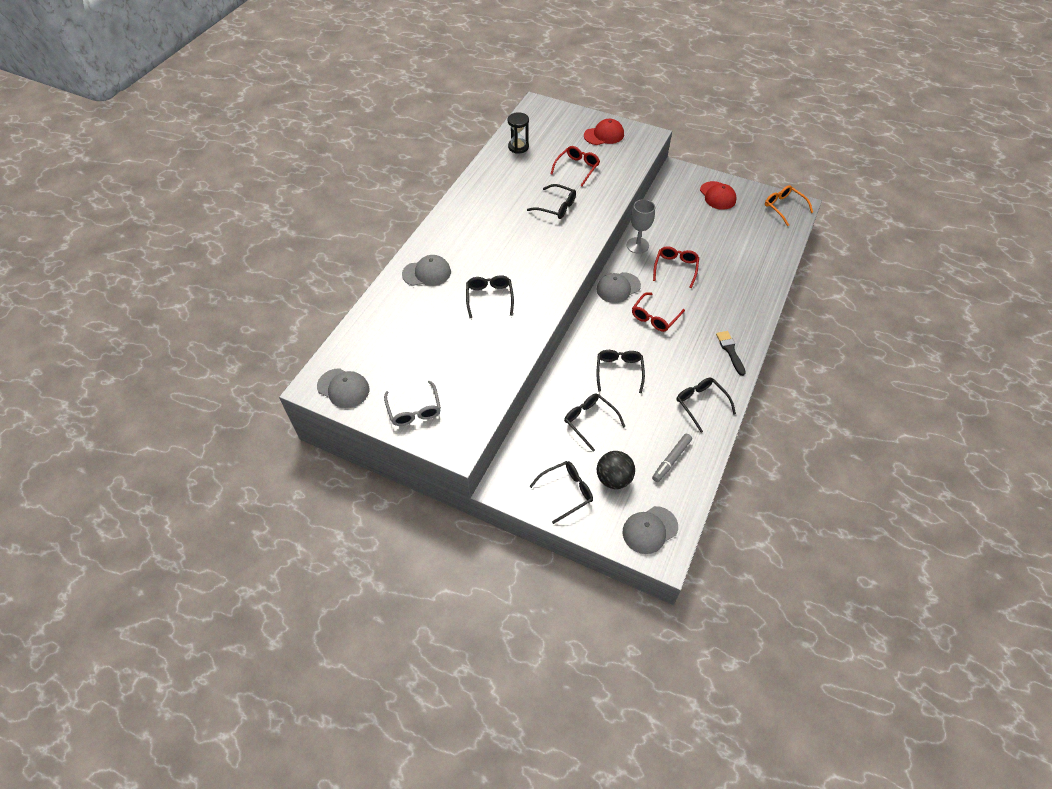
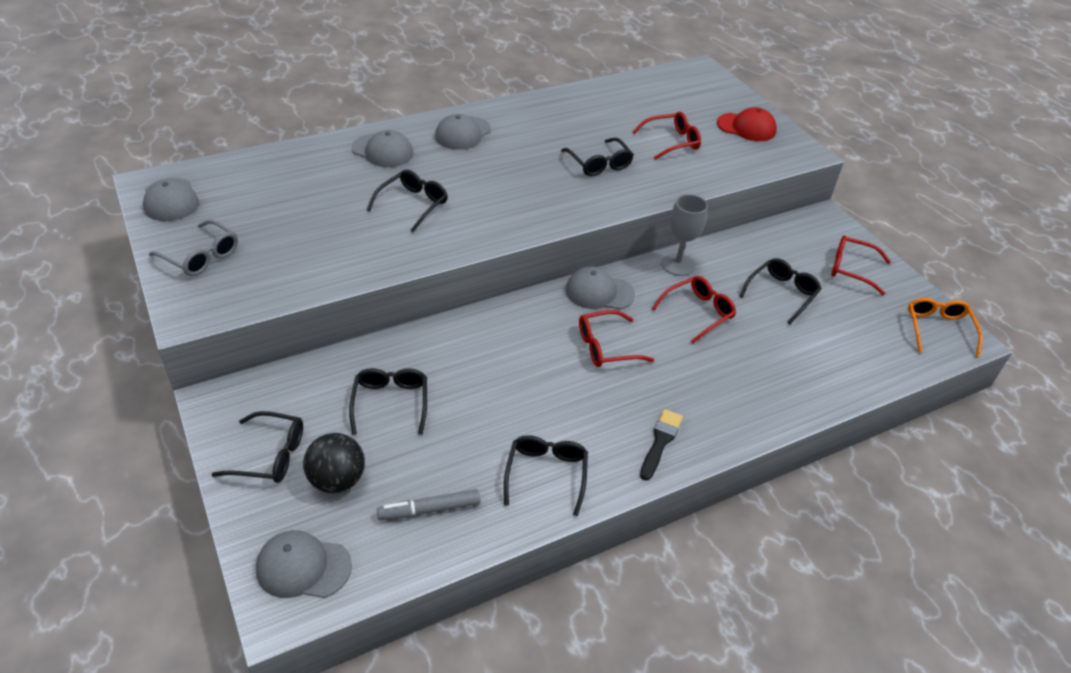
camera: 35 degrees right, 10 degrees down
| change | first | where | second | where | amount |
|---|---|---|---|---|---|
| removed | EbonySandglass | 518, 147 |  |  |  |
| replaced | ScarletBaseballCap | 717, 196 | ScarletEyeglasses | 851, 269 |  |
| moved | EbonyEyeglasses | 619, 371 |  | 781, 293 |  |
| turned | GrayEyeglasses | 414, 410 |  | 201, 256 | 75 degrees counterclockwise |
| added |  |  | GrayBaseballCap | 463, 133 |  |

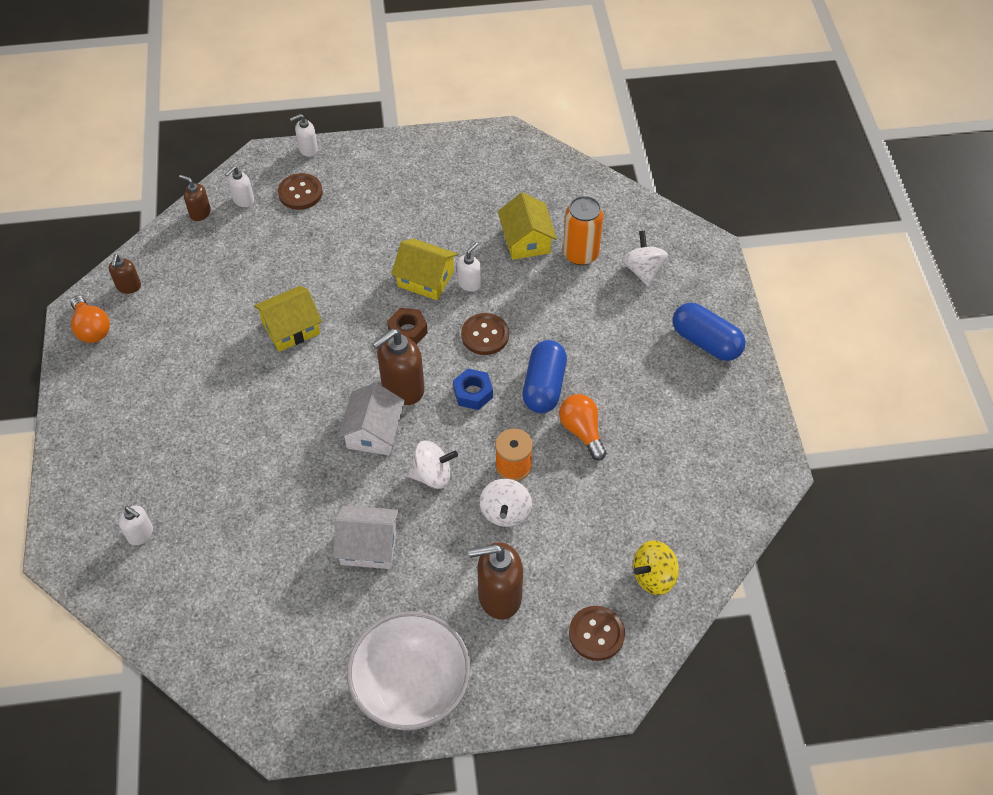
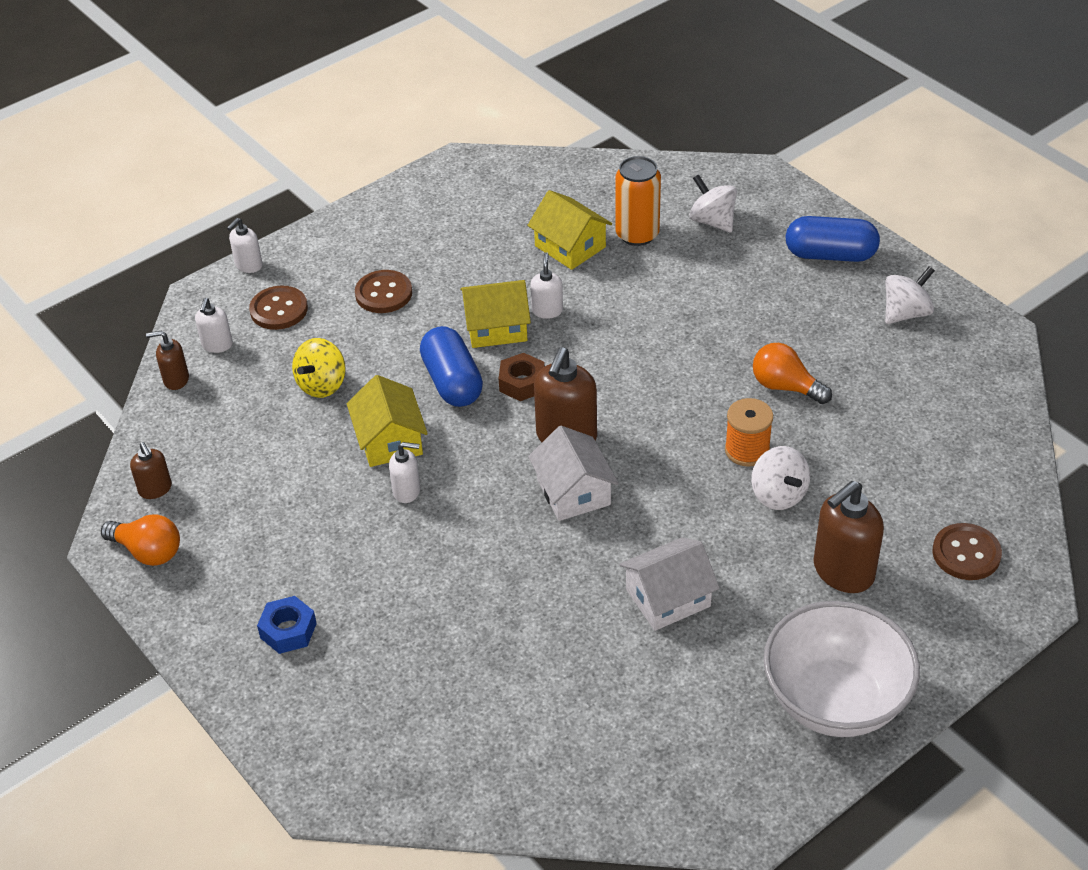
camera: 30 degrees left, 10 degrees down
| change | first | where | second | where | amount |
|---|---|---|---|---|---|
| turned | GoldenToyHouse | 291, 328 |  | 389, 440 | 45 degrees counterclockwise |
| moved | RussetSewingButton | 485, 335 |  | 383, 293 |  |
| moved | BluePillShape | 544, 386 |  | 452, 382 |  |
| moved | BlueHexagonNut | 473, 393 |  | 288, 630 |  |
| moved | PureWhiteWhirligig | 432, 475 |  | 906, 313 |  |
| moved | PureWhiteSoapDispenser | 141, 534 |  | 407, 491 |  |
| moved | GoldenWhirligig | 653, 576 |  | 322, 385 |  |

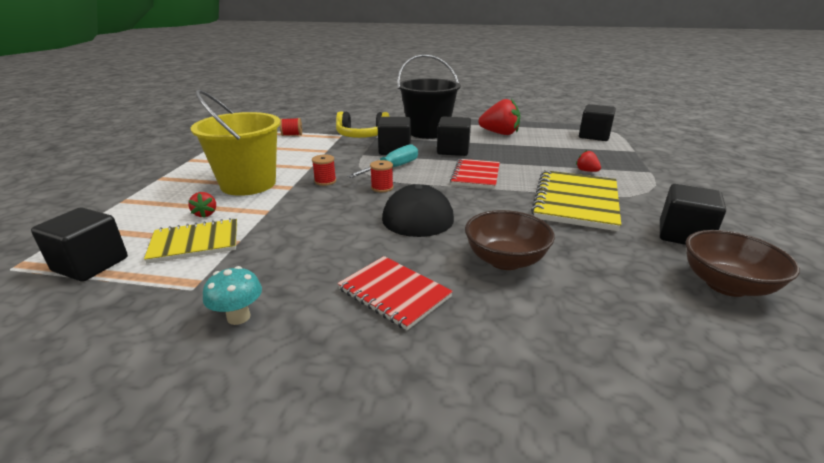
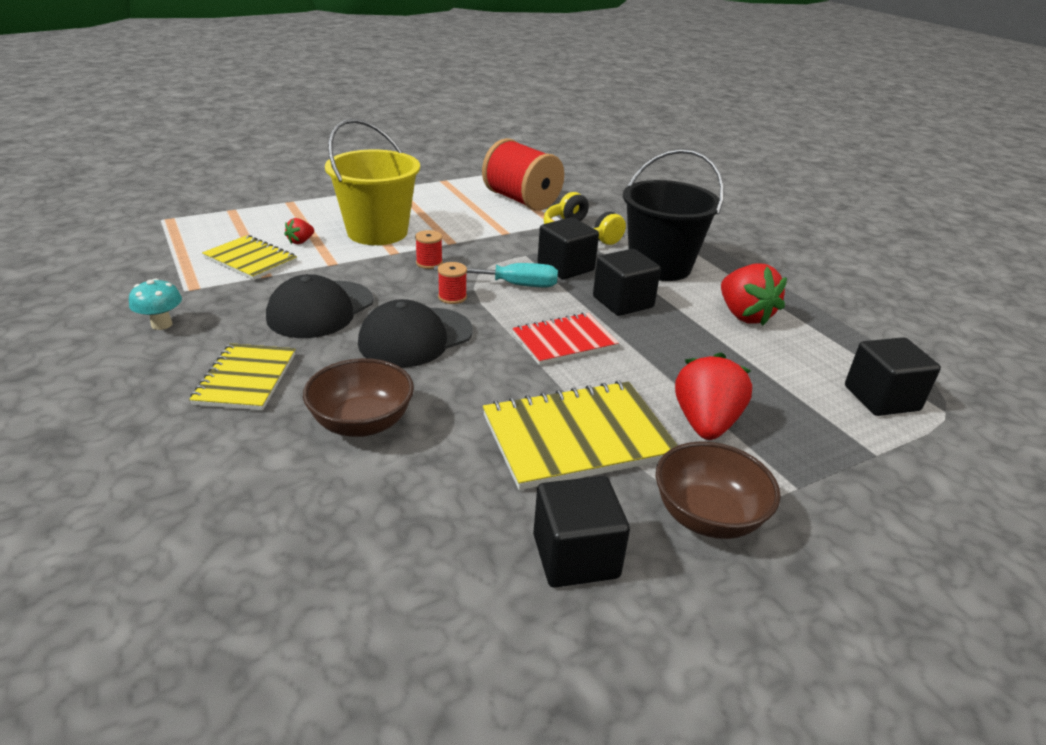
camera: 50 degrees right, 5 degrees up
| change | first | where | second | where | amount |
|---|---|---|---|---|---|
| resized | ScarletBobbin | 292, 135 |  | 521, 200 | x2.48 |
| resized | ScarletStrawberry | 586, 171 |  | 705, 423 | x2.06 |
| removed | EbonyCube | 90, 264 |  |  |  |
| moved | RussetDeepDish | 726, 285 |  | 707, 516 |  |
| recoloured | ScarletNotepad | 394, 293 | GoldenNotepad | 246, 379 |  |
| added |  |  | EbonyBaseballCap | 320, 309 |  |

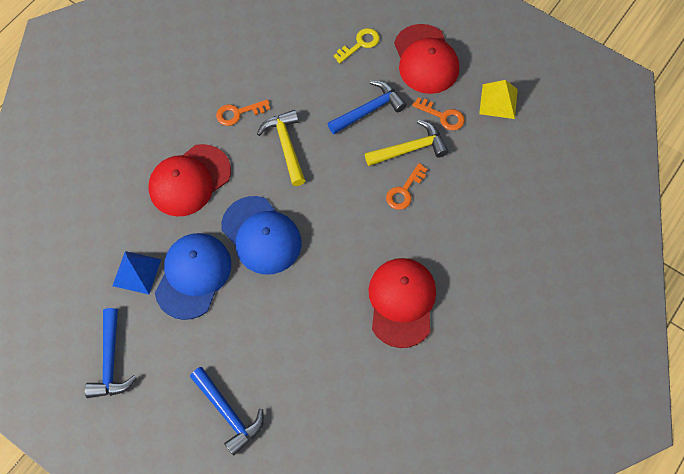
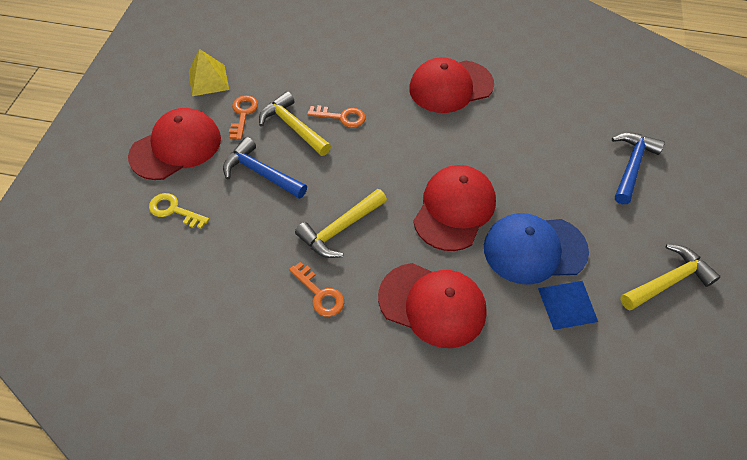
camera: 115 degrees left, 10 degrees down
| change | first | where | second | where | amount |
|---|---|---|---|---|---|
| recoloured | BlueBaseballCap | 261, 235 | ScarletBaseballCap | 454, 209 |  |
| recoloured | BlueCarpenter'sHammer | 110, 361 | GoldenCarpenter'sHammer | 668, 281 |  |

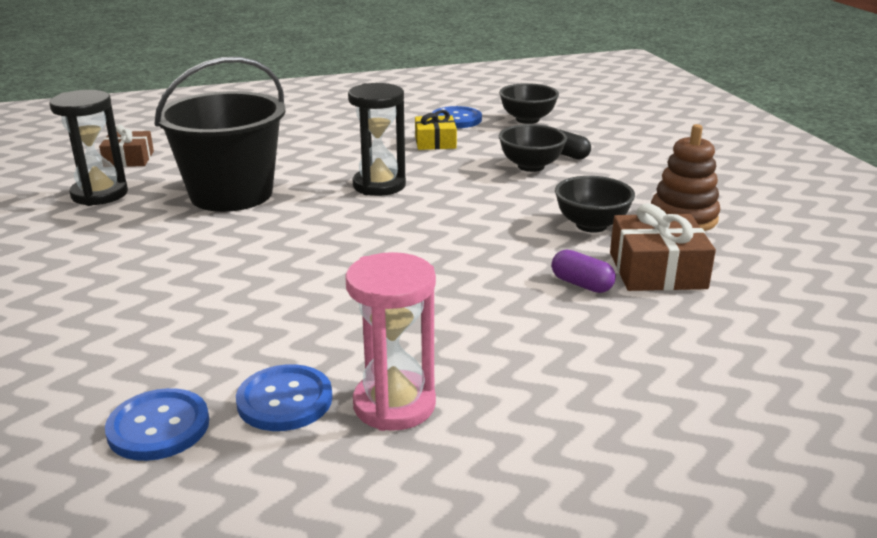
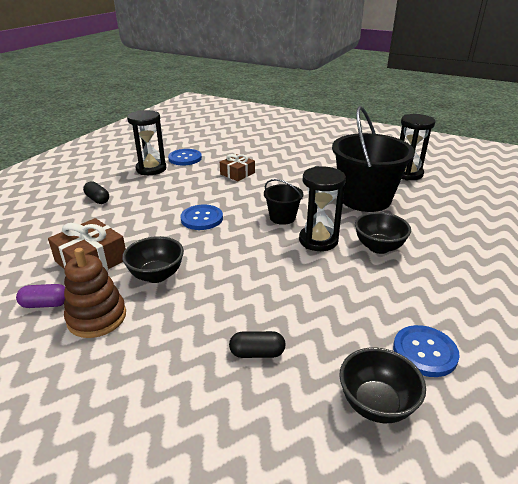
camera: 135 degrees right, 5 degrees up
| change | first | where | second | where | amount |
|---|---|---|---|---|---|
| removed | GoldenPresent | 435, 142 |  |  |  |
| moved | EbonyDeepDish | 531, 166 |  | 378, 247 |  |
| moved | RussetPresent | 129, 159 |  | 237, 173 |  |
| moved | VioletPillShape | 581, 284 |  | 45, 304 |  |
| recoloured | RosySandglass | 394, 405 | EbonySandglass | 151, 169 |  |
| moved | BlueSewingButton | 158, 427 |  | 202, 218 |  |
| added |  |  | EbonyPail | 282, 217 |  |
| added |  |  | EbonyPillShape | 97, 199 |  |

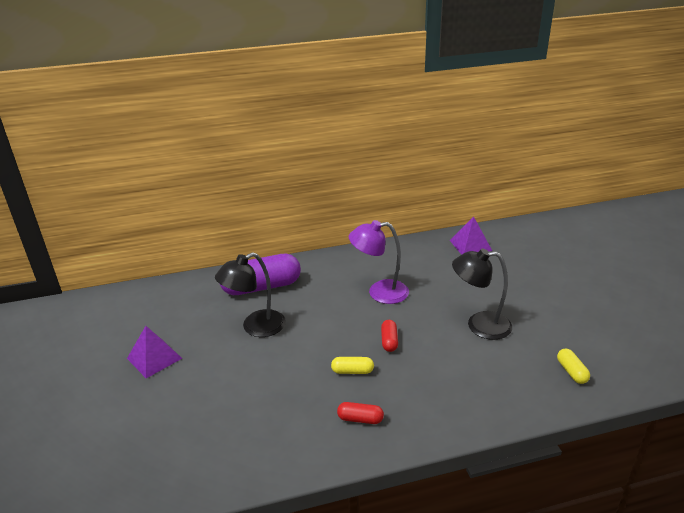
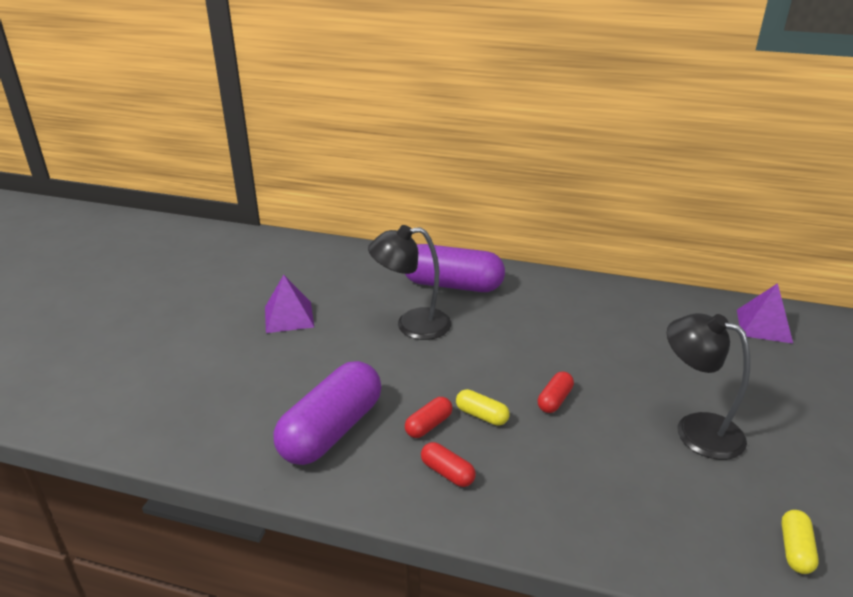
camera: 30 degrees right, 0 degrees up
| change | first | where | second | where | amount |
|---|---|---|---|---|---|
| removed | VioletDeskLamp | 379, 292 |  |  |  |
| added |  |  | VioletPillShape | 332, 430 |  |
| added |  |  | ScarletPillShape | 428, 425 |  |

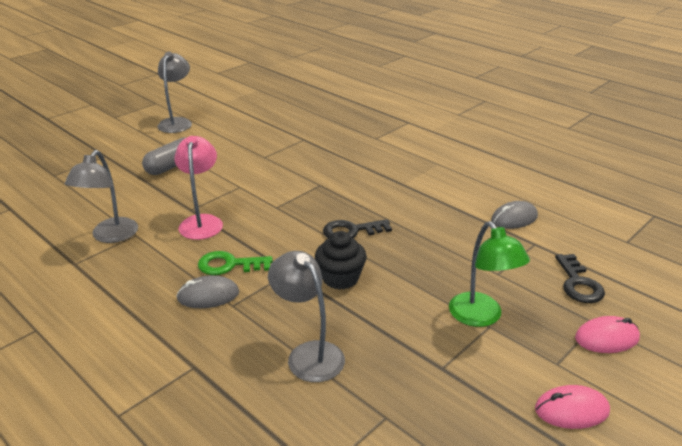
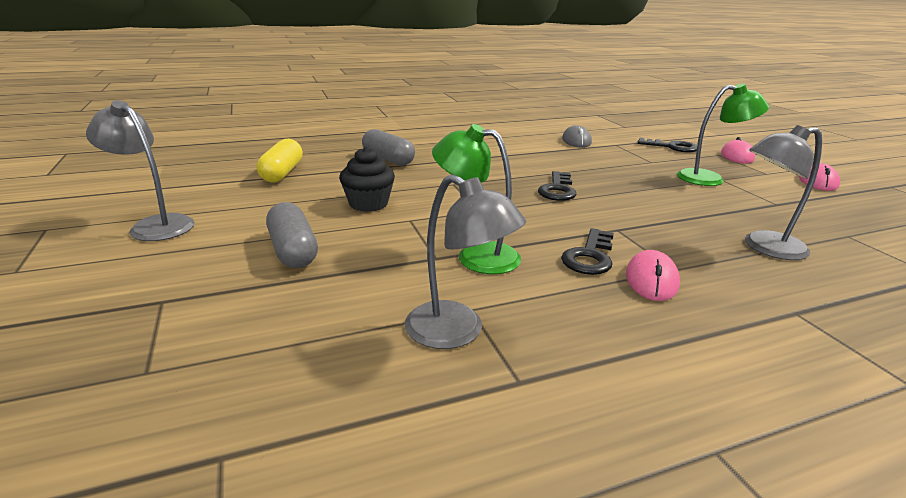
camera: 65 degrees left, 5 degrees down
| change | first | where | second | where | amount |
|---|---|---|---|---|---|
| recoloured | RosyDeskLamp | 202, 222 | EmeraldDeskLamp | 476, 255 |  |
| moved | EbonyFairyCake | 340, 278 |  | 368, 204 |  |
| recoloured | EmeraldDoorKey | 229, 265 | EbonyDoorKey | 589, 256 |  |
| recoloured | GrayComputerMouse | 208, 295 | RosyComputerMouse | 651, 280 |  |
| added |  |  | GrayPillShape | 388, 159 |  |
| added |  |  | GoldenPillShape | 282, 173 |  |

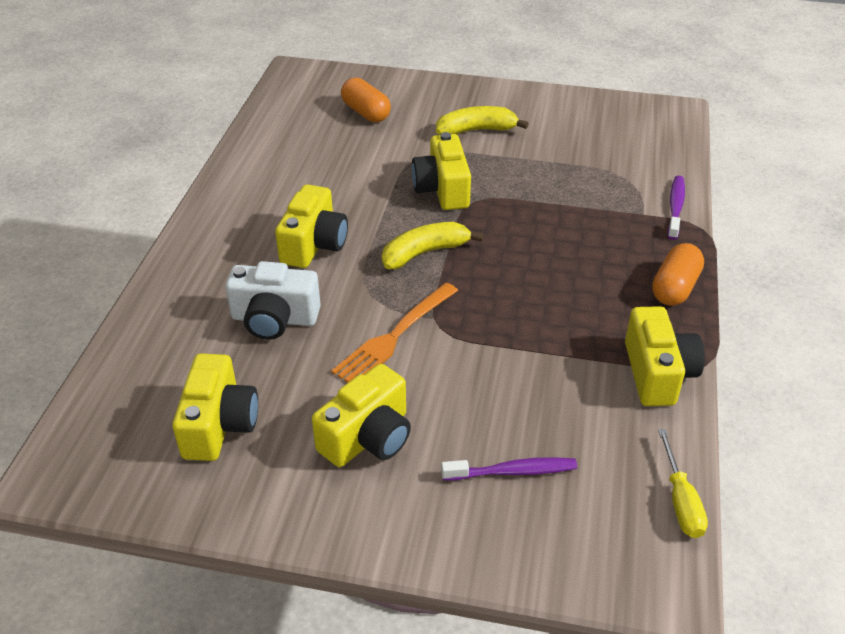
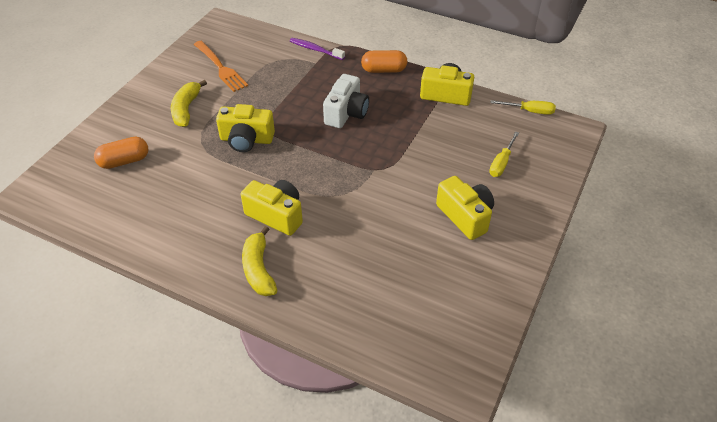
camera: 75 degrees left, 5 degrees up
| change | first | where | second | where | amount |
|---|---|---|---|---|---|
| moved | GoldenBanana | 424, 253 |  | 258, 269 |  |
| turned | BrightOrangePillShape | 675, 288 |  | 384, 70 | 45 degrees counterclockwise |
| moved | PureWhiteCompactCamera | 274, 319 |  | 346, 113 |  |
| moved | BrightOrangeTableFork | 394, 337 |  | 221, 68 |  |
| removed | GoldenCompactCamera | 219, 424 |  |  |  |
| replaced | VioletDentalBrush | 513, 471 | GoldenFlatScrewdriver | 501, 163 |  |

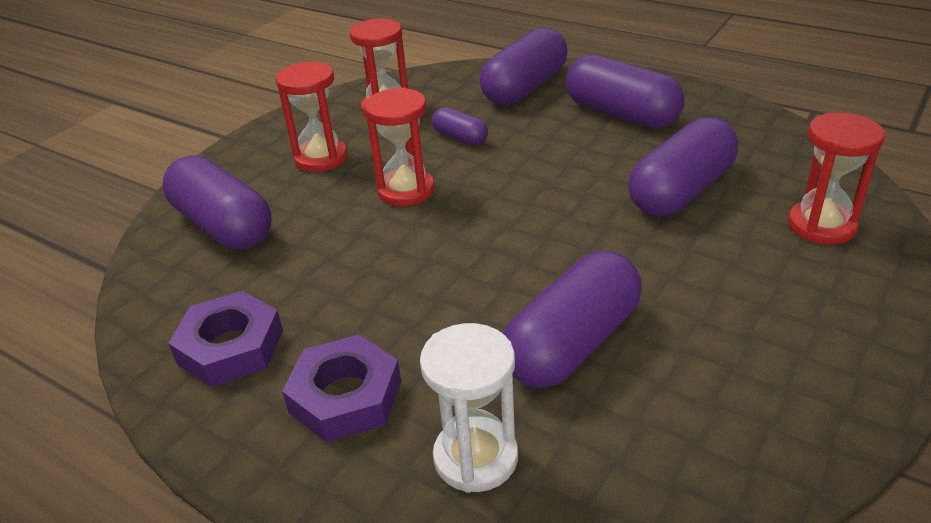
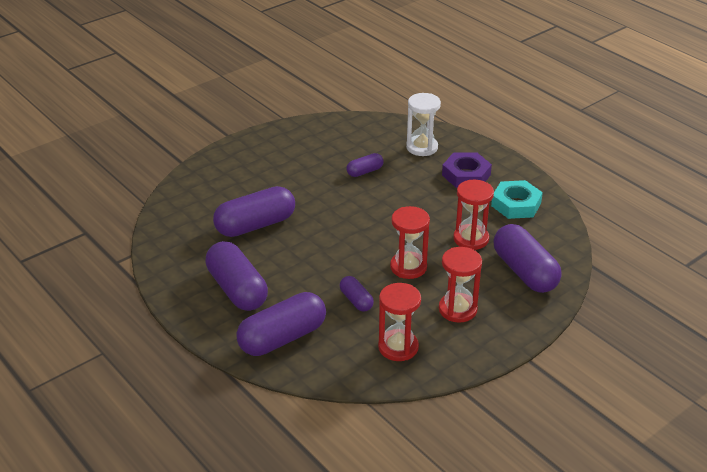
camera: 165 degrees left, 0 degrees up
| change | first | where | second | where | amount |
|---|---|---|---|---|---|
| moved | ScarletSandglass | 821, 226 |  | 471, 239 |  |
| resized | VioletPillShape | 572, 344 |  | 365, 171 | x0.51 |
| recoloured | VioletHexagonNut | 230, 347 | TealHexagonNut | 516, 204 |  |

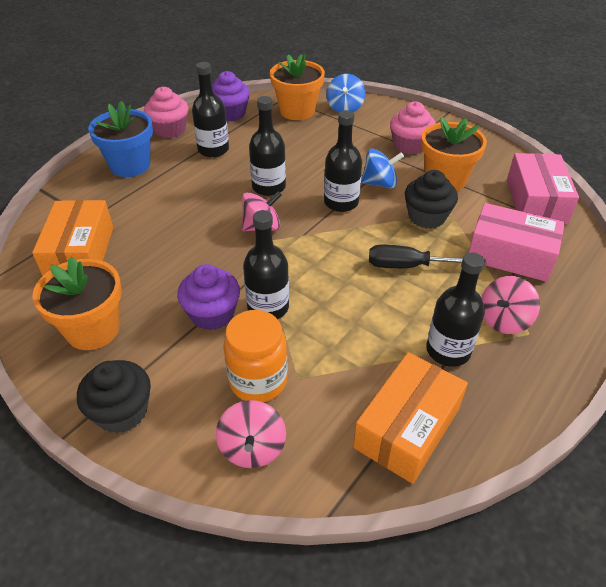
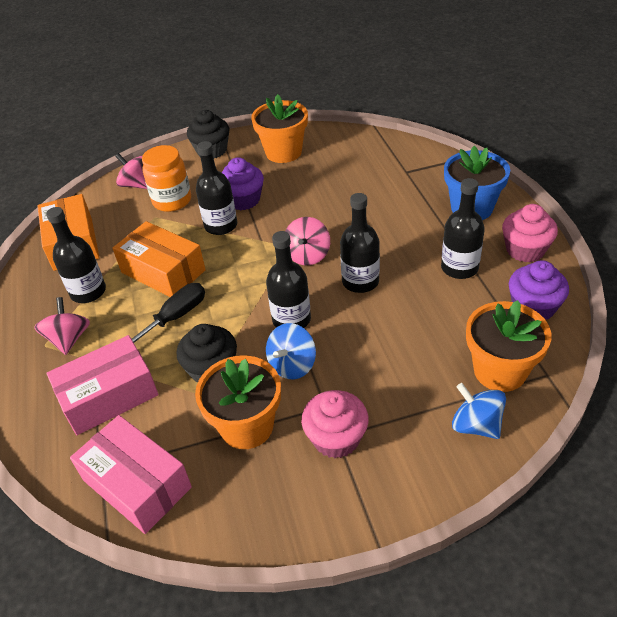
camera: 130 degrees right, 0 degrees up
| change | first | where | second | where | amount |
|---|---|---|---|---|---|
| moved | BrightOrangeBox | 80, 253 |  | 163, 271 |  |

